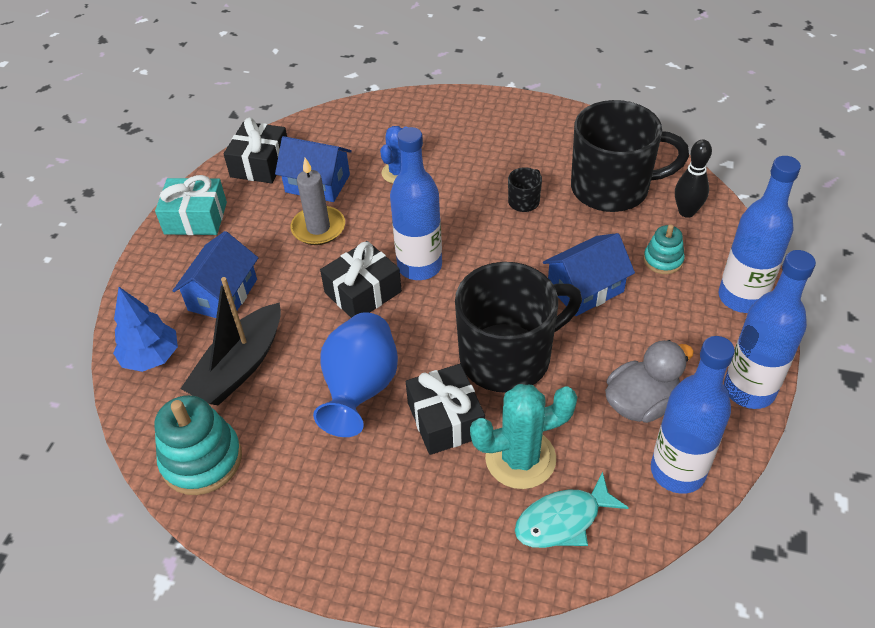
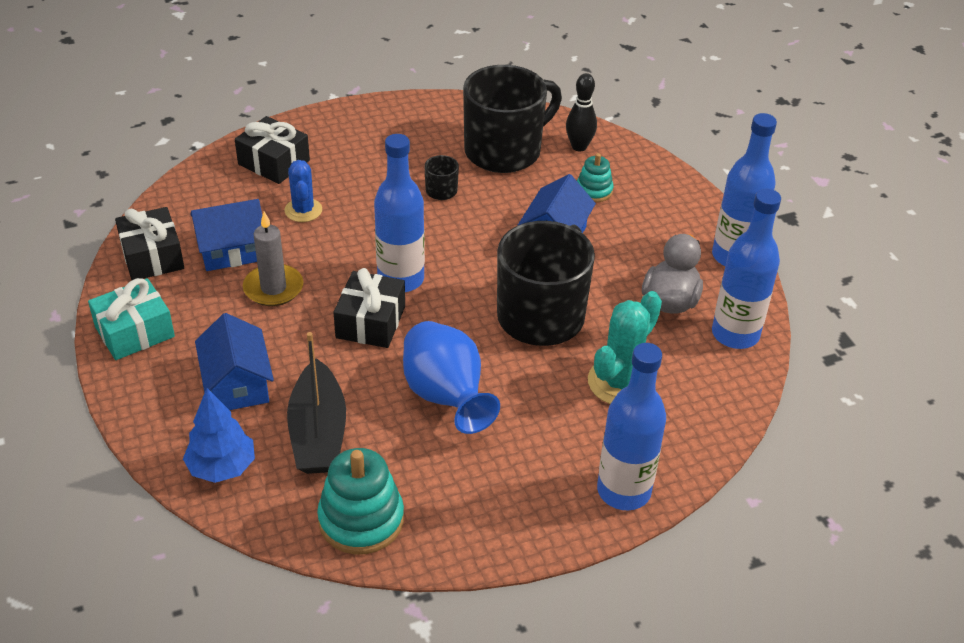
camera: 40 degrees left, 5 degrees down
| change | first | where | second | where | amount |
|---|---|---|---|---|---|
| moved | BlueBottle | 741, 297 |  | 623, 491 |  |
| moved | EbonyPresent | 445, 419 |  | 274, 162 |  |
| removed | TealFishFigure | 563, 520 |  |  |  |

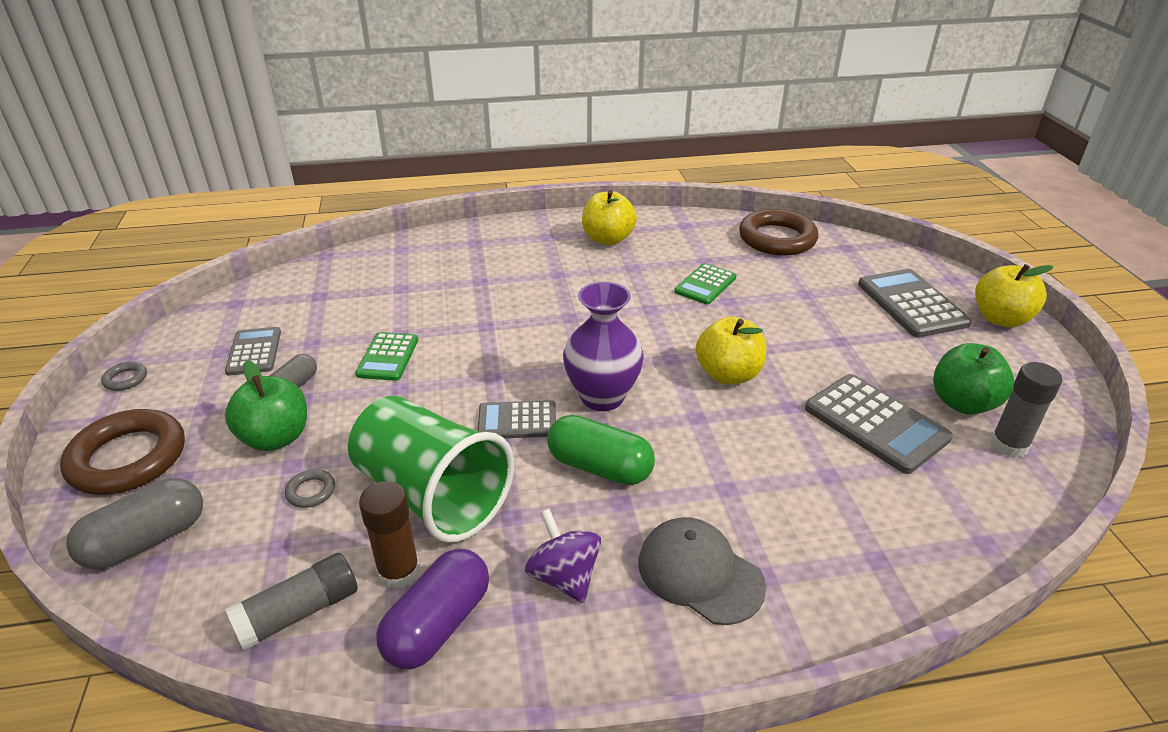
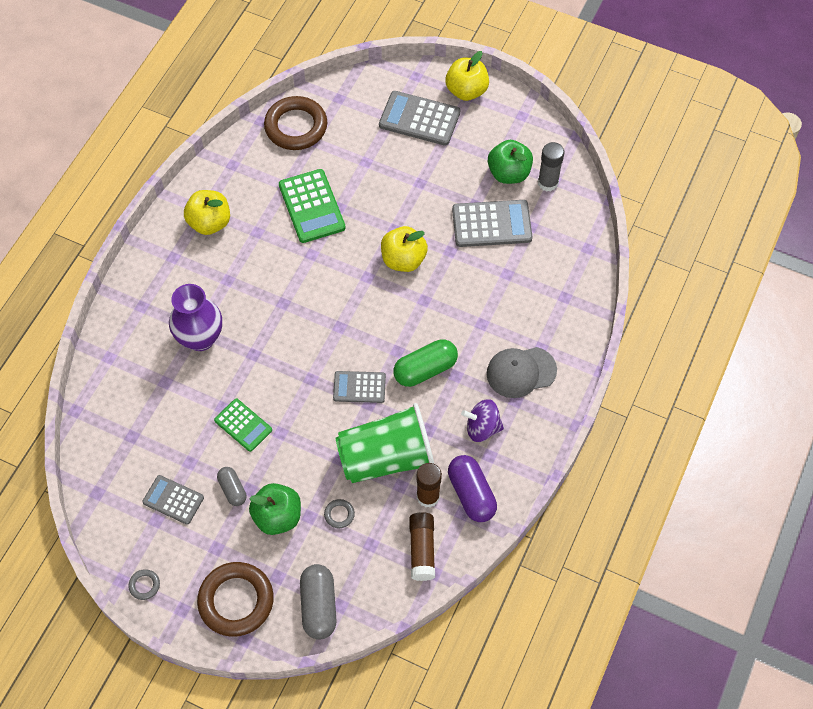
camera: 55 degrees left, 25 degrees up
| change | first | where | second | where | amount |
|---|---|---|---|---|---|
| resized | EmeraldPocketCalculator | 705, 285 |  | 312, 206 | x1.59 |
| moved | VioletVase | 602, 397 |  | 200, 338 |  |
| turned | GrayPocketCalculator | 517, 421 |  | 359, 387 | 60 degrees clockwise |
| recoloured | GrayStickOfGlue | 299, 612 | RussetStickOfGlue | 422, 550 |  |

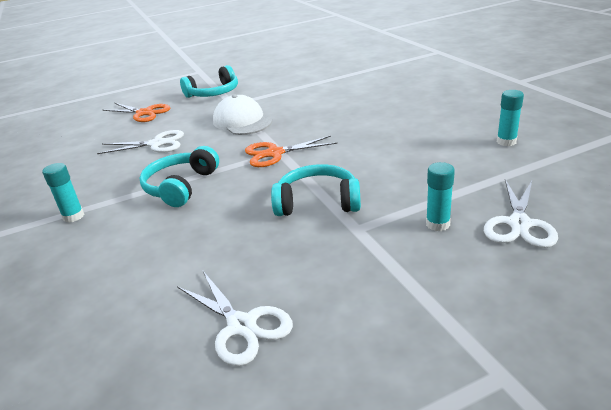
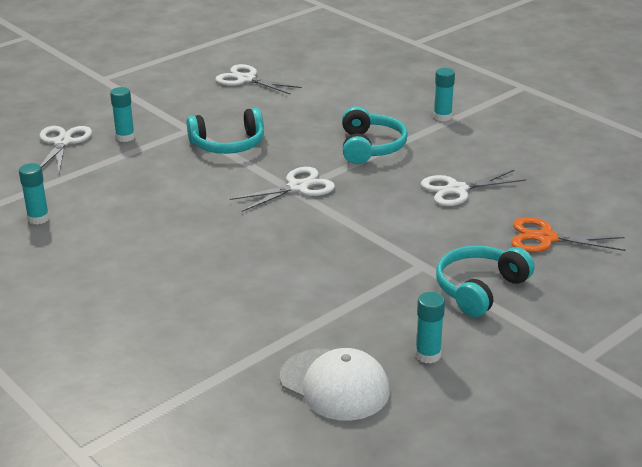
camera: 160 degrees right, 0 degrees up
| change | first | where | second | where | amount |
|---|---|---|---|---|---|
| moved | PureWhiteBaseballCap | 242, 121 |  | 334, 384 |  |
| recoloured | BrightOrangeScissors | 275, 153 | PureWhiteScissors | 297, 187 |  |
| added |  |  | TealStickOfGlue | 428, 355 |  |

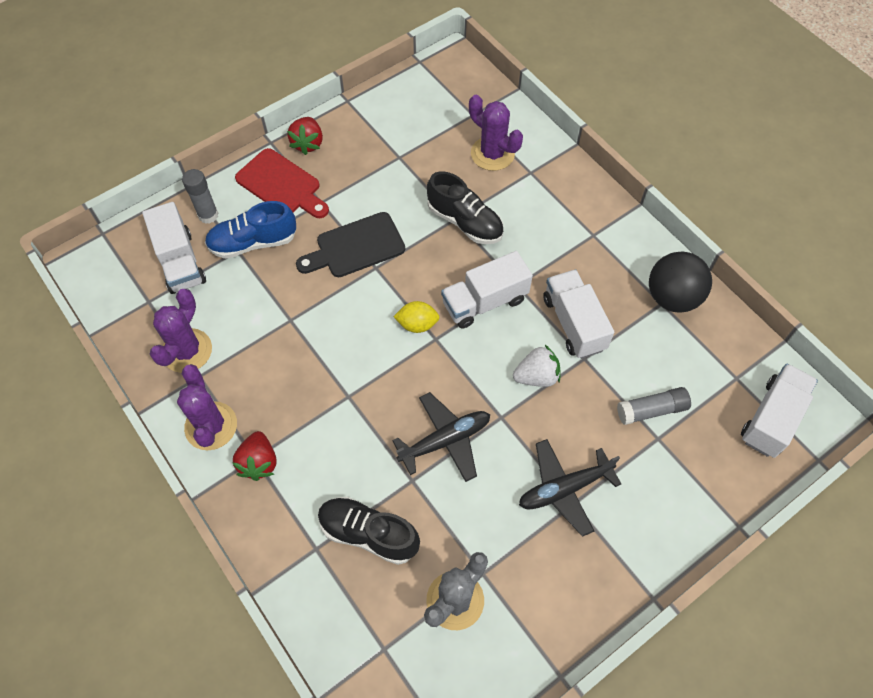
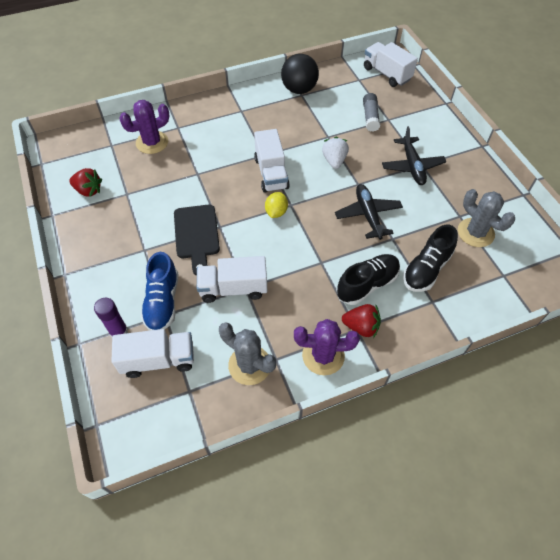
camera: 75 degrees left, 5 degrees down
| change | first | where | second | where | amount |
|---|---|---|---|---|---|
| moved | ScarletStrawberry | 308, 143 |  | 88, 190 |  |
| removed | ScarletChoppingBoard | 281, 185 |  |  |  |
| recoloured | GrayStickOfGlue | 208, 215 | VioletStickOfGlue | 119, 332 |  |
| moved | EbonySneaker | 465, 222 |  | 367, 284 |  |
| moved | PureWhiteToyTruck | 574, 323 |  | 233, 288 |  |
| recoloured | VioletPricklyPlant | 187, 351 | GrayPricklyPlant | 249, 365 |  |

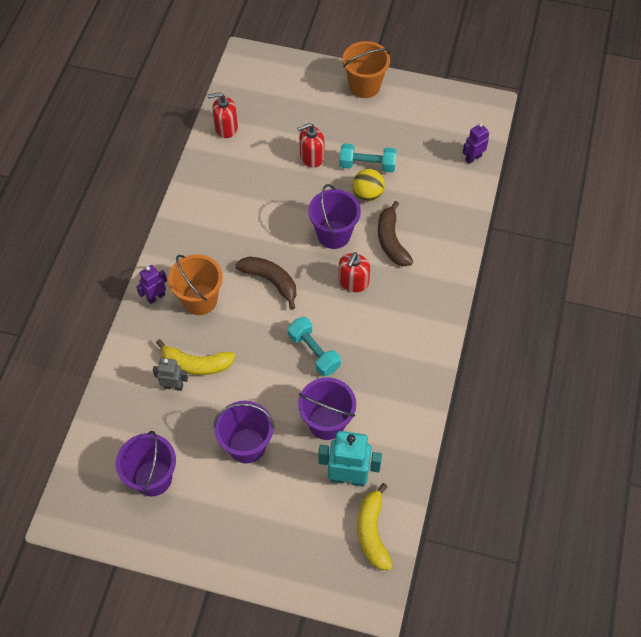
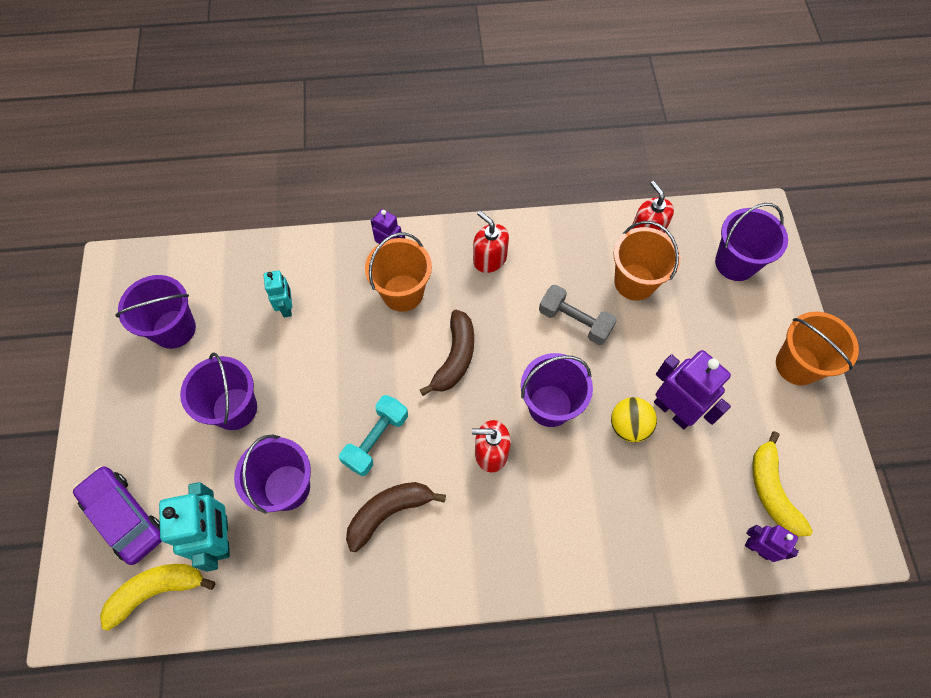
camera: 70 degrees right, 5 degrees up
| change | first | where | second | where | amount |
|---|---|---|---|---|---|
| moved | ScarletSoapDispenser | 311, 157 |  | 489, 259 |  |
| replaced | TealHandWeight | 367, 165 | VioletRobot | 673, 410 |  |
| moved | RussetBanana | 391, 241 |  | 389, 512 |  |
| moved | GoldenBanana | 196, 364 |  | 771, 490 |  |
| recoloured | GrayRobot | 173, 386 | TealRobot | 287, 307 |  |
| added |  |  | VioletPail | 735, 263 |  |
| added |  |  | BrightOrangePail | 634, 282 |  |
| added |  |  | GrayHandWeight | 574, 321 |  |
| added |  |  | VioletCar | 124, 517 |  |

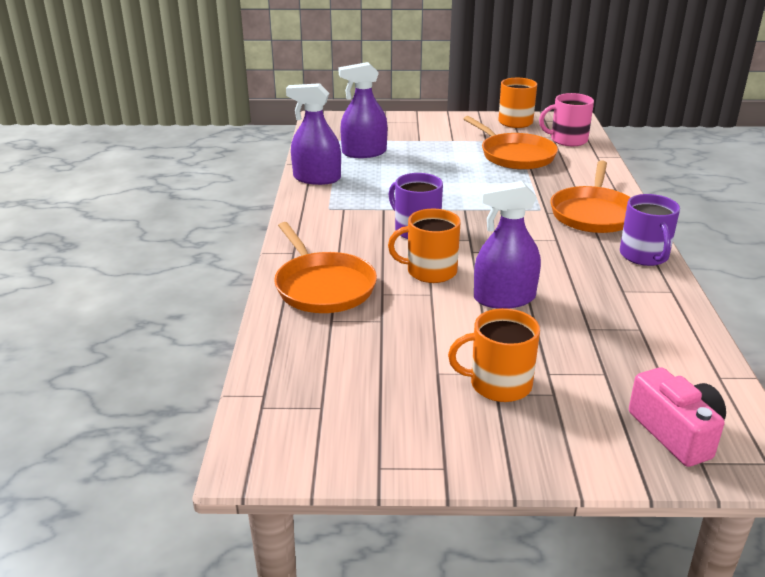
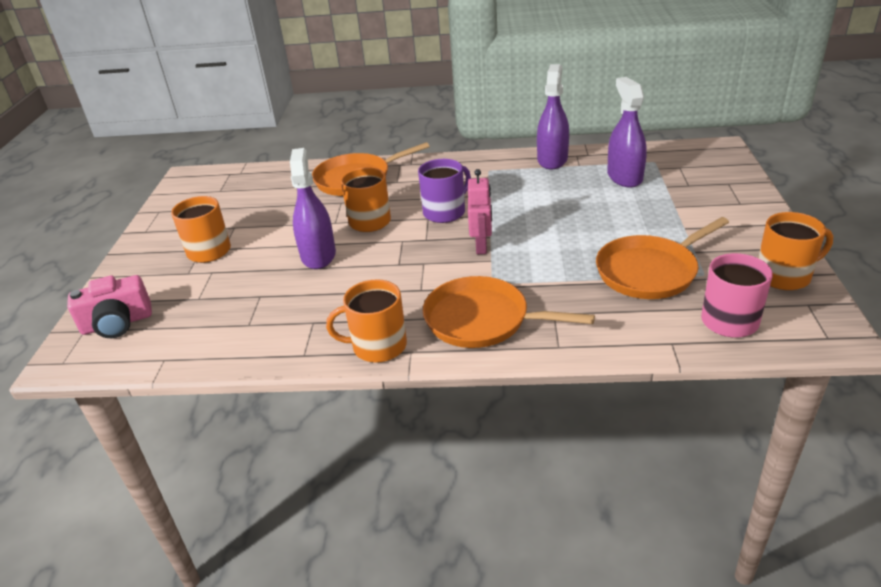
camera: 95 degrees right, 5 degrees up
| change | first | where | second | where | amount |
|---|---|---|---|---|---|
| recoloured | VioletMug | 644, 256 | BrightOrangeMug | 378, 346 |  |
| added |  |  | RosyRobot | 482, 247 |  |

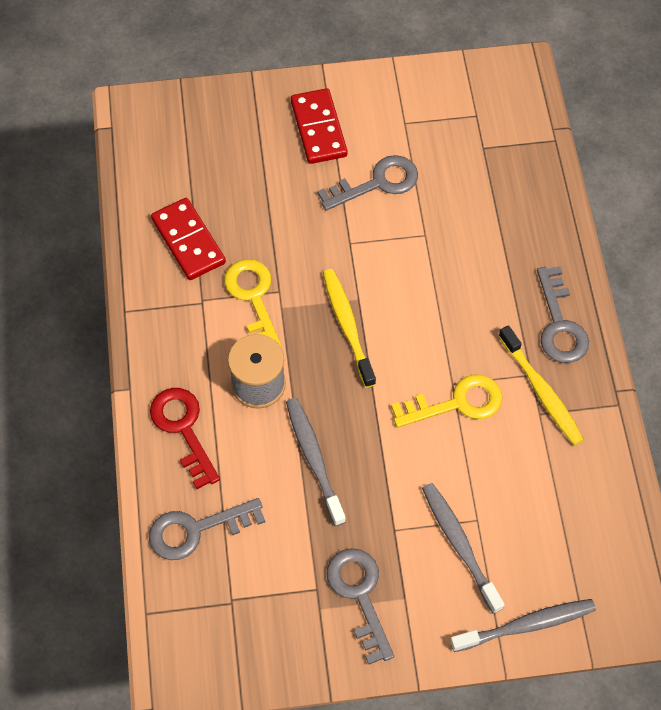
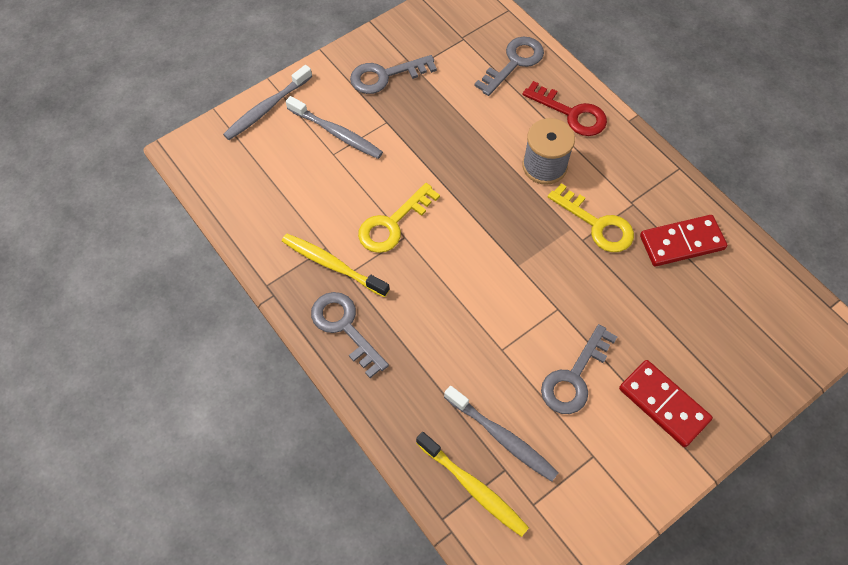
camera: 150 degrees right, 0 degrees up
| change | first | where | second | where | amount |
|---|---|---|---|---|---|
| turned | ScarletDominoPiece | 188, 241 |  | 682, 243 | 45 degrees counterclockwise |
| moved | GoldenDentalBrush | 347, 326 |  | 473, 487 |  |
| moved | GrayDentalBrush | 314, 459 |  | 502, 437 |  |
| turned | GrayDoorKey | 359, 595 |  | 385, 76 | 120 degrees clockwise |

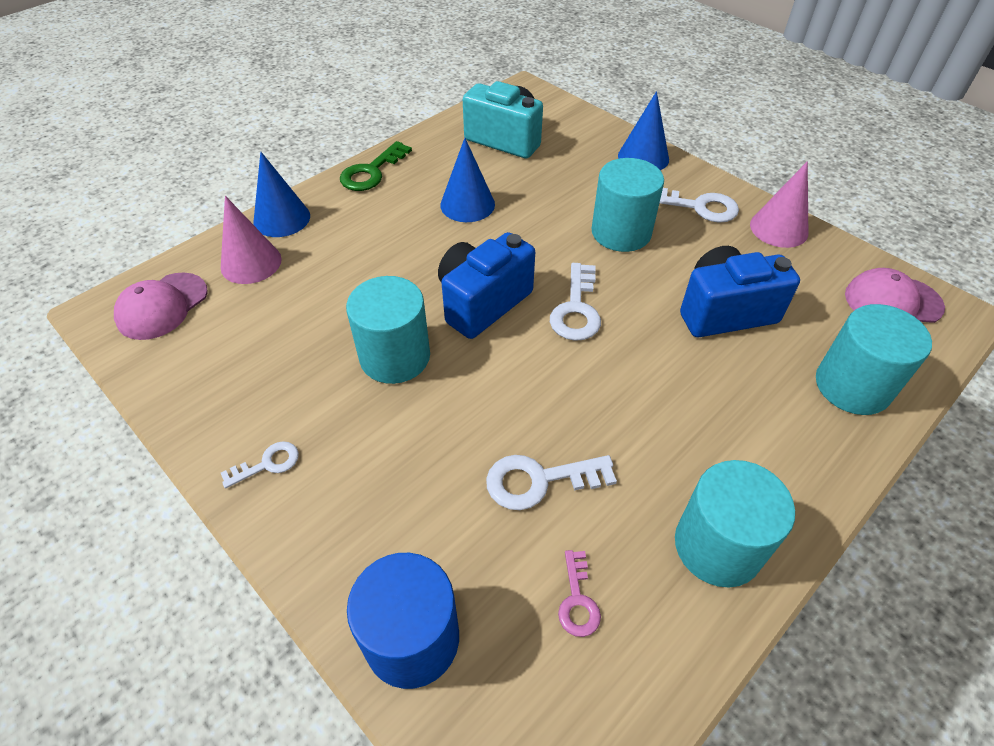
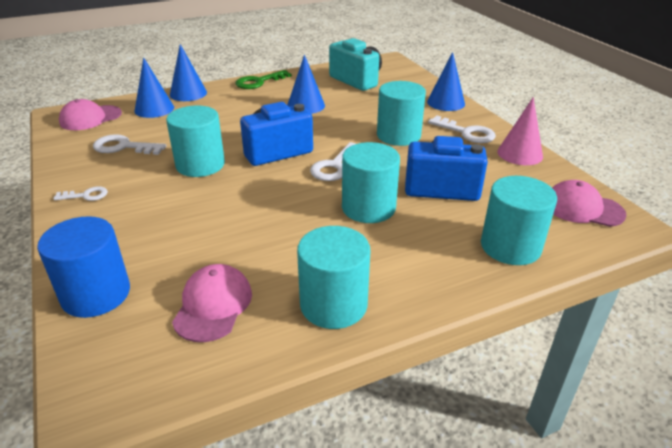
camera: 20 degrees right, 15 degrees down
| change | first | where | second | where | amount |
|---|---|---|---|---|---|
| recoloured | RosyConeShape | 251, 263 | BlueConeShape | 154, 109 |  |
| moved | PureWhiteDoorKey | 539, 480 |  | 123, 147 |  |
| replaced | RosyDoorKey | 577, 600 | RosyBaseballCap | 213, 305 |  |
| added |  |  | TealCylinder | 368, 208 |  |

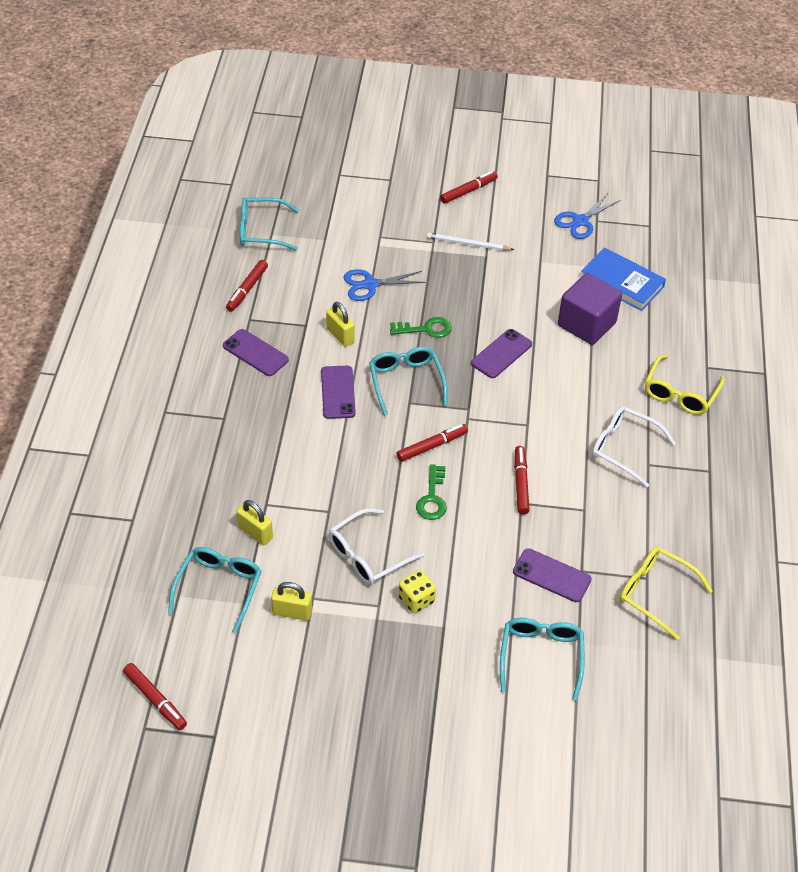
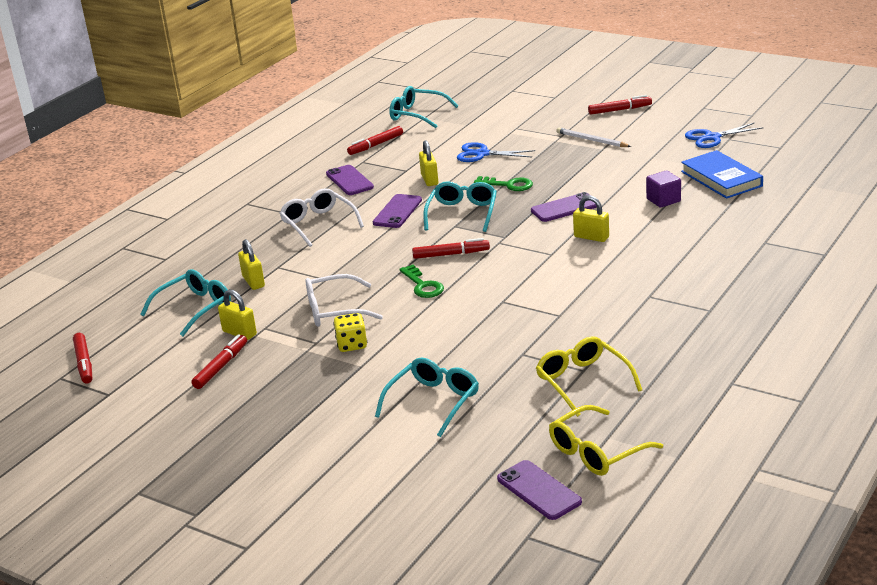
camera: 30 degrees right, 20 degrees down
| change | first | where | second | where | amount |
|---|---|---|---|---|---|
| resized | VioletCube | 586, 324 |  | 663, 200 | x0.57 |
| moved | GoldenEyeglasses | 680, 393 |  | 597, 451 |  |
| moved | PureWhiteEyeglasses | 624, 448 |  | 318, 224 |  |
| moved | ScarletMarkerPen | 520, 483 |  | 221, 367 |  |
| turned | EmeraldDoorKey | 432, 498 |  | 423, 285 | 60 degrees counterclockwise |
| moved | VioletMobilePhone | 551, 575 |  | 539, 490 |  |
| added |  |  | GoldenPadlock | 591, 237 |  |

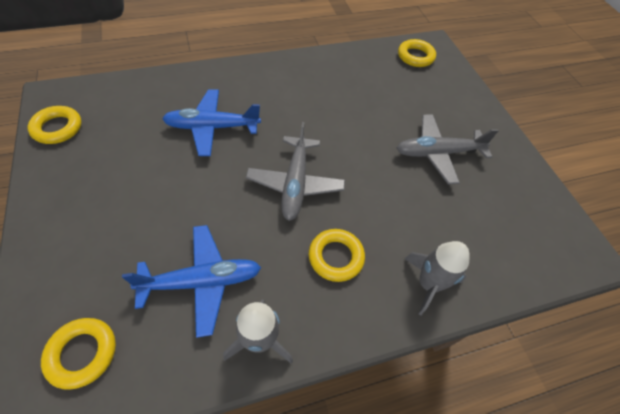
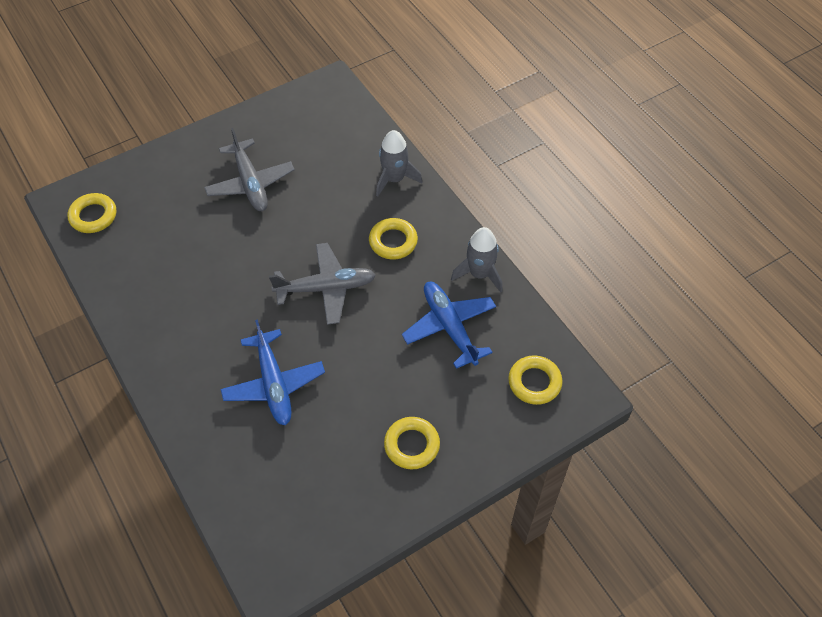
camera: 100 degrees left, 0 degrees up
| change | first | where | second | where | amount |
|---|---|---|---|---|---|
| moved | GoldenTorus | 57, 128 |  | 412, 445 |  |

